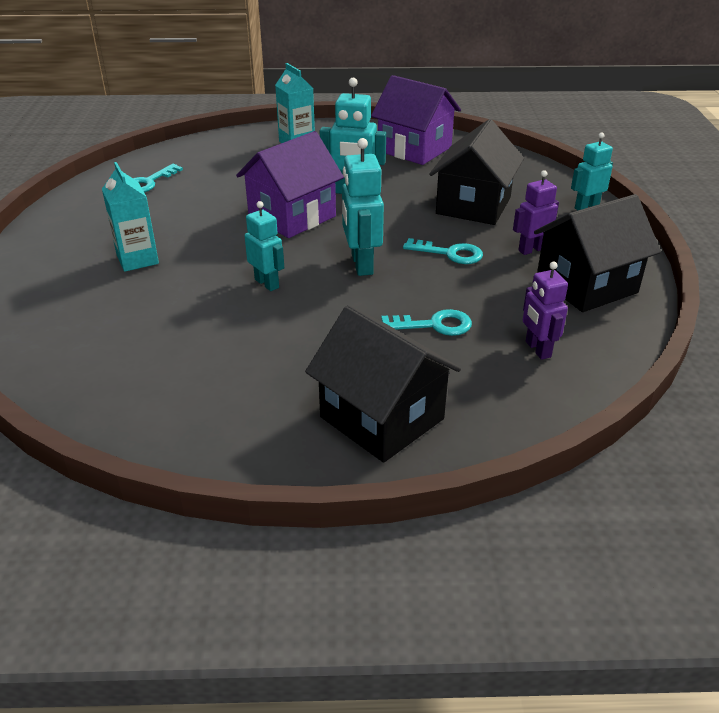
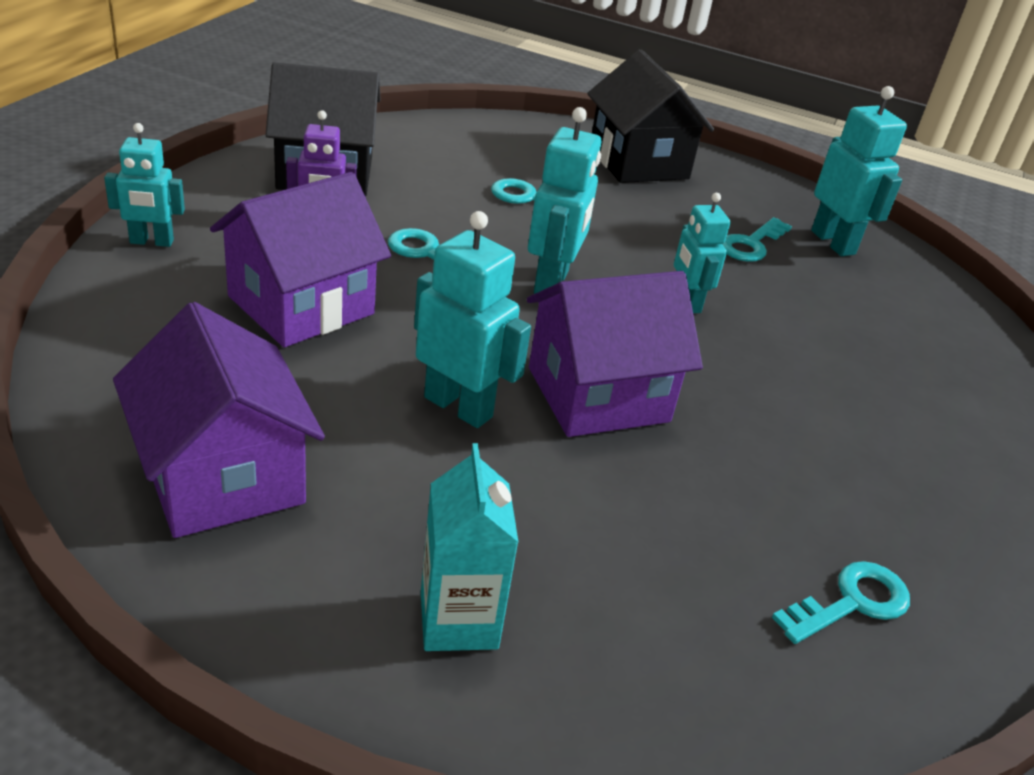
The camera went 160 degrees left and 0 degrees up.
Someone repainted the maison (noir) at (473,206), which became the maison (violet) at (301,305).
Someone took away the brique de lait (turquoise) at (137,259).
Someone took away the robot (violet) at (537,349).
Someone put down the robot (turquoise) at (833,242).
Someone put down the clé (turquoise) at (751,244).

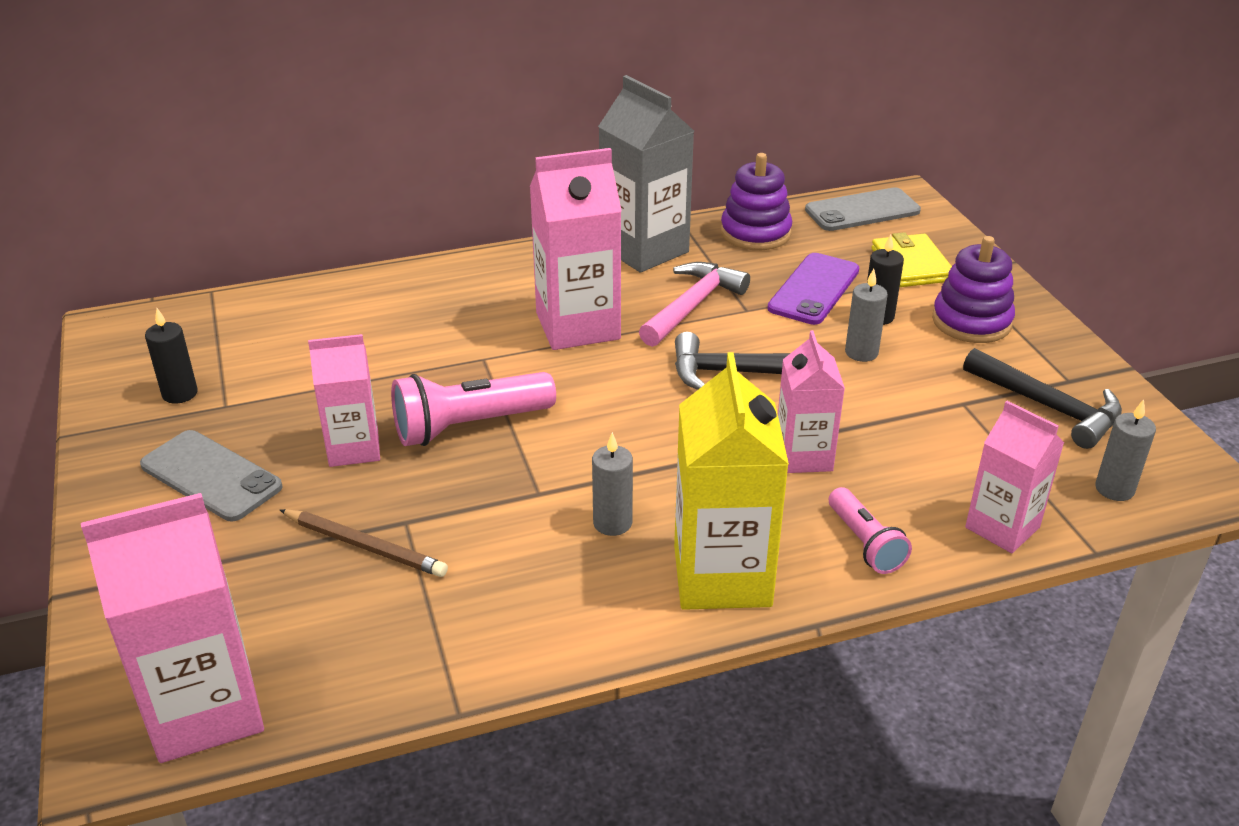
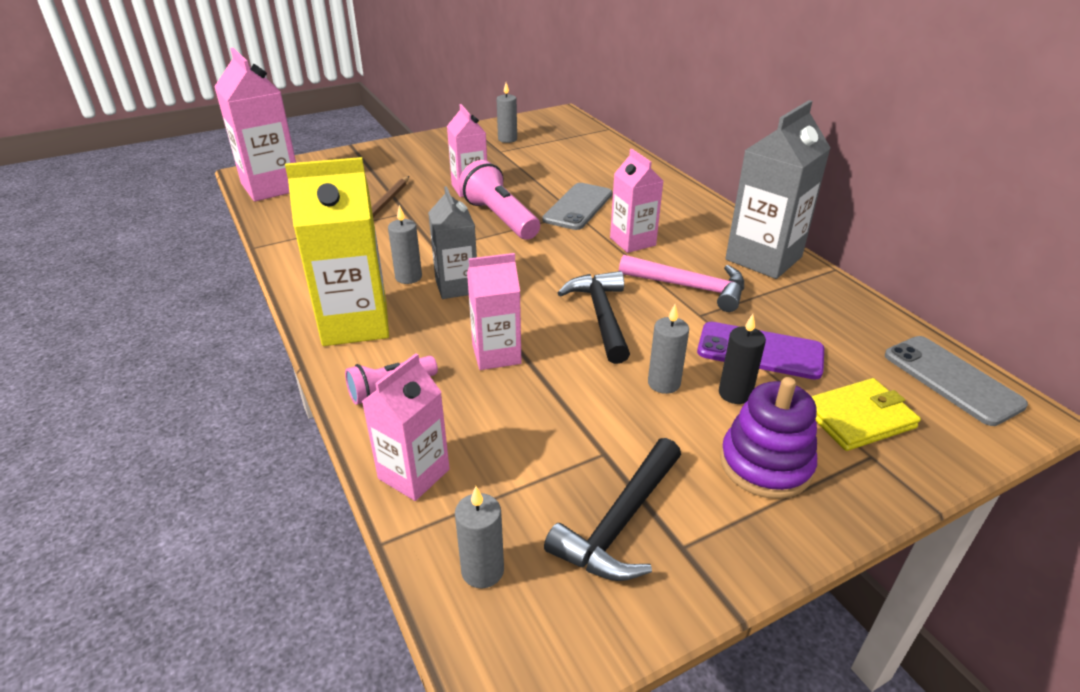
The camera went 80 degrees right and 0 degrees up.
Someone scaled the brique de lait (rose) at (578,326) by 0.62.
Someone took away the jouet à empiler (violet) at (755,233).
Someone repainted the bougie (noir) at (180,393), which became the bougie (gris) at (507,139).
Someone carried the téléphone (gris) from (211,476) to (578,207).
Someone put down the brique de lait (gris) at (457,286).

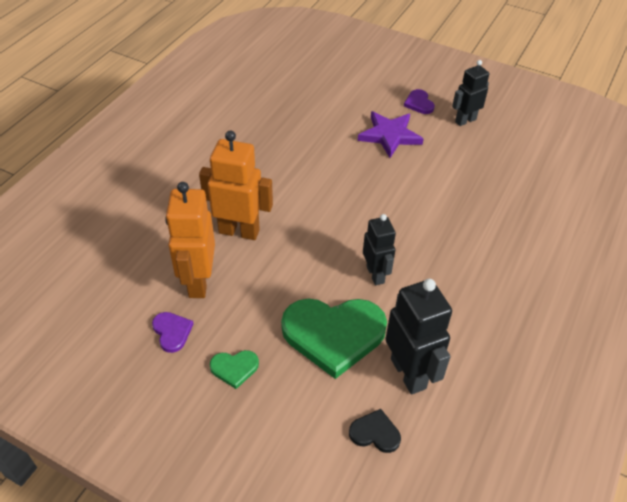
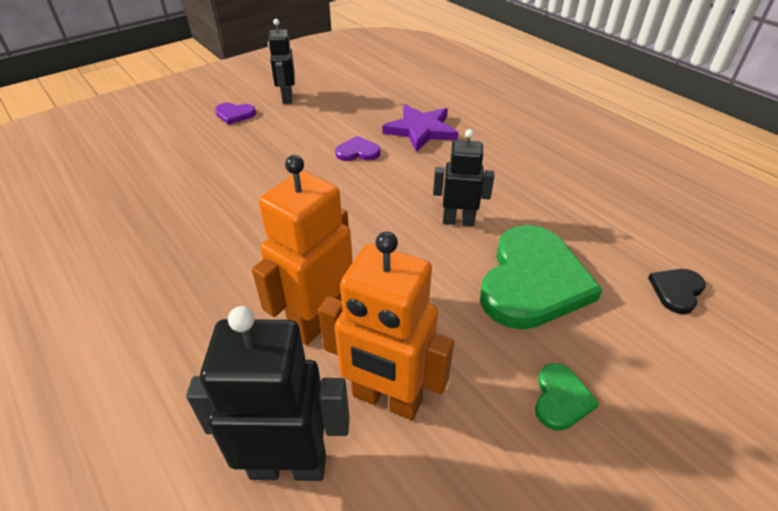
The camera went 65 degrees left and 5 degrees down.
Someone carried the étoile (violet) from (389,135) to (421,130).
Someone carried the robot (noir) from (408,373) to (288,465).
Someone carried the cœur (violet) from (172,332) to (358,152).

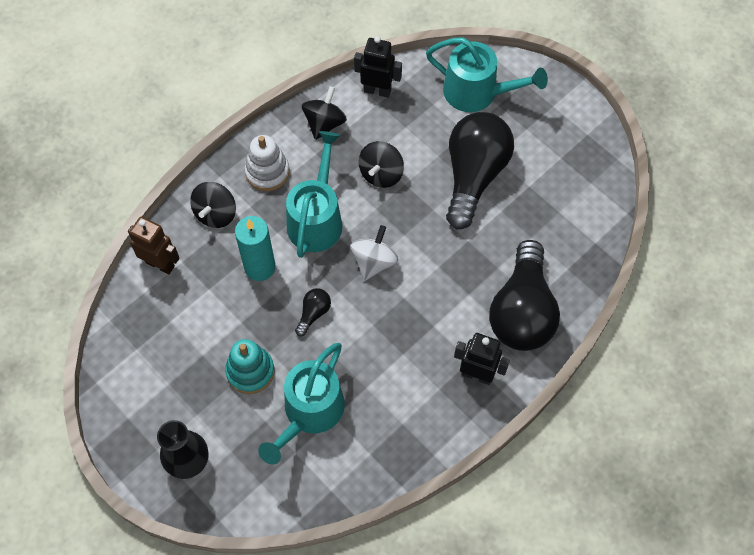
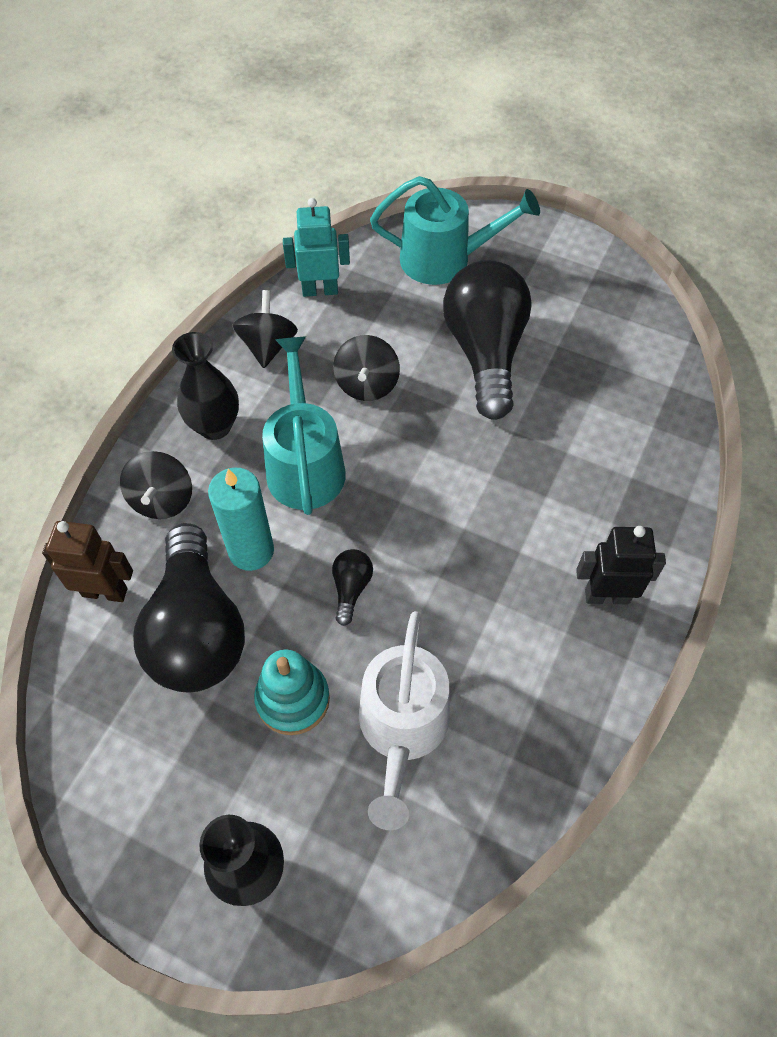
The camera went 20 degrees left and 5 degrees down.
Someone repainted the robot (noir) at (377,90), which became the robot (turquoise) at (320,290).
Someone swapped the jouet à empiler (blanc) at (267,172) for the vase (noir) at (215,426).
Someone took away the toupie (blanc) at (374,262).
Someone carried the ampoule (noir) from (522,311) to (197,630).
Someone repainted the arrosoir (turquoise) at (310,412), which became the arrosoir (blanc) at (402,728).

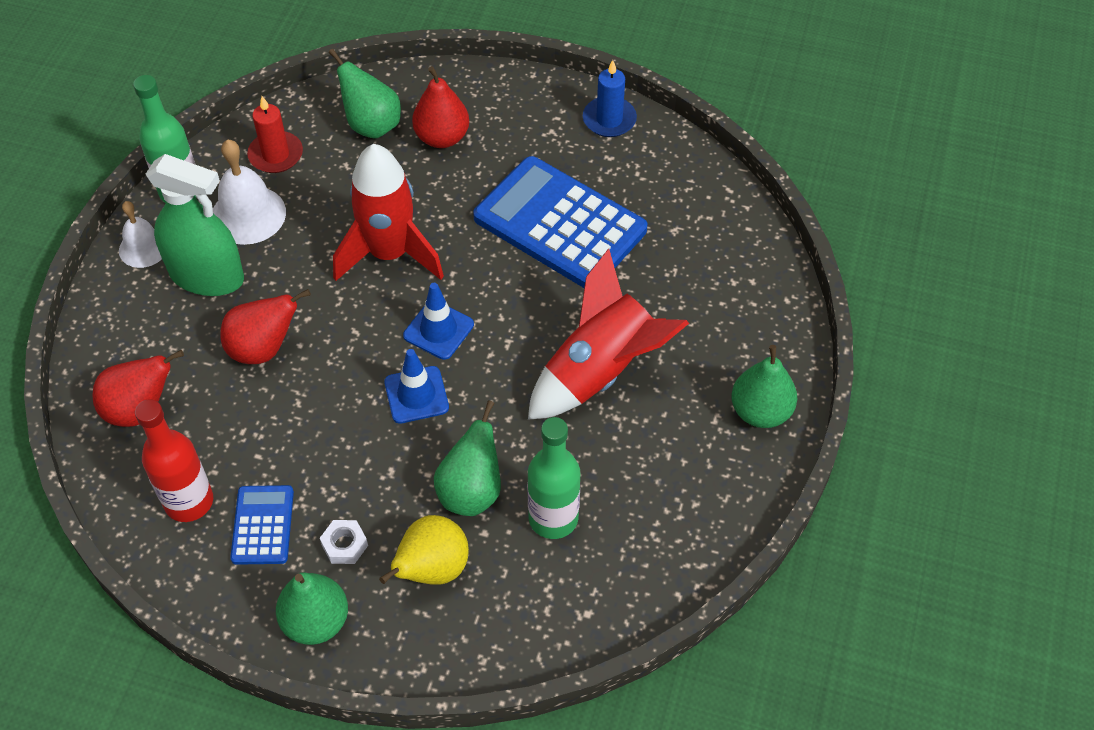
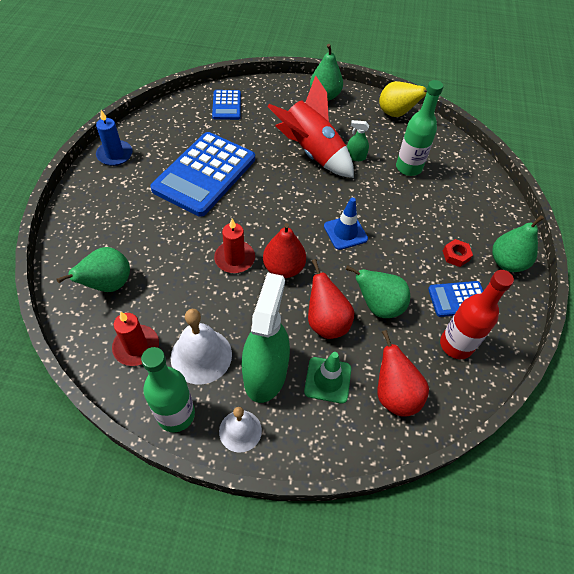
The camera went 100 degrees left and 0 degrees up.
Someone carried the poire (rouge) from (442,137) to (283,268).
Someone swapped the fusée (rouge) at (389,254) for the bougie (rouge) at (234,259).
Someone took away the cône de chantier (bleu) at (438,330).
Someone carried the poire (vert) from (471,491) to (378,306).
Someone carried the poire (jaune) from (432,569) to (396,114).
Someone repainted the écrou (blanc) at (344,545), which became the écrou (rouge) at (456,255).
Someone put down the calculatrice (bleu) at (226,105).
Someone put down the vaporisateur (vert) at (355,157).
Someone put down the cône de chantier (vert) at (327,380).

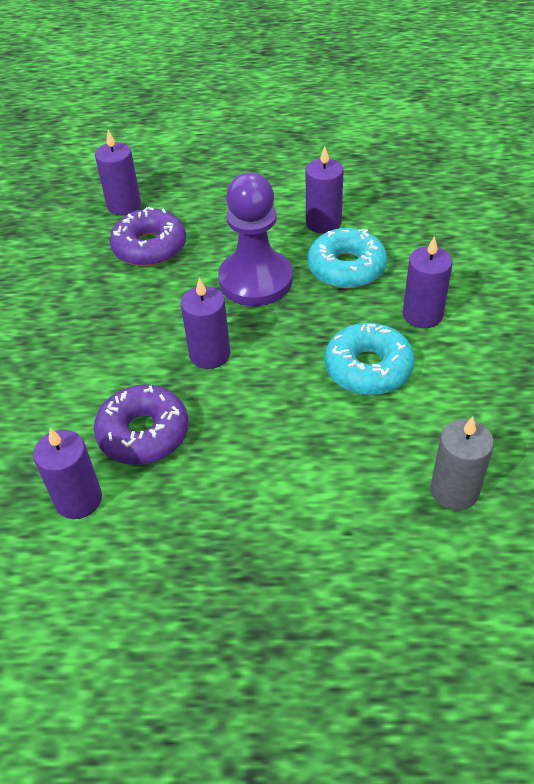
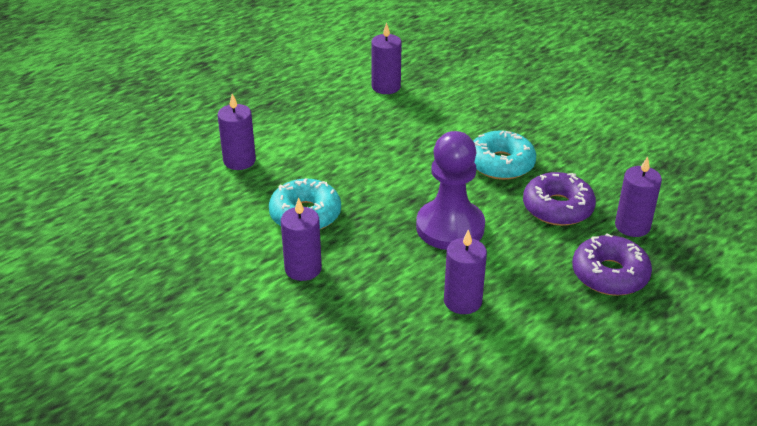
The camera went 135 degrees right and 10 degrees down.
Someone carried the beignet (turquoise) from (346,268) to (501,164).
Someone carried the bougie (violet) from (209,354) to (239,161).
Someone carried the beignet (violet) from (143,433) to (609,274).
Someone took away the bougie (gris) at (454,490).

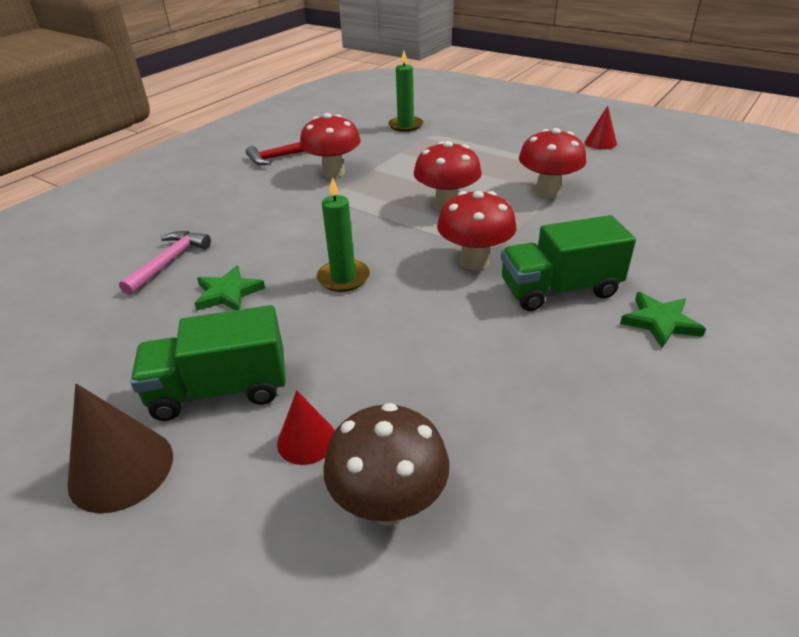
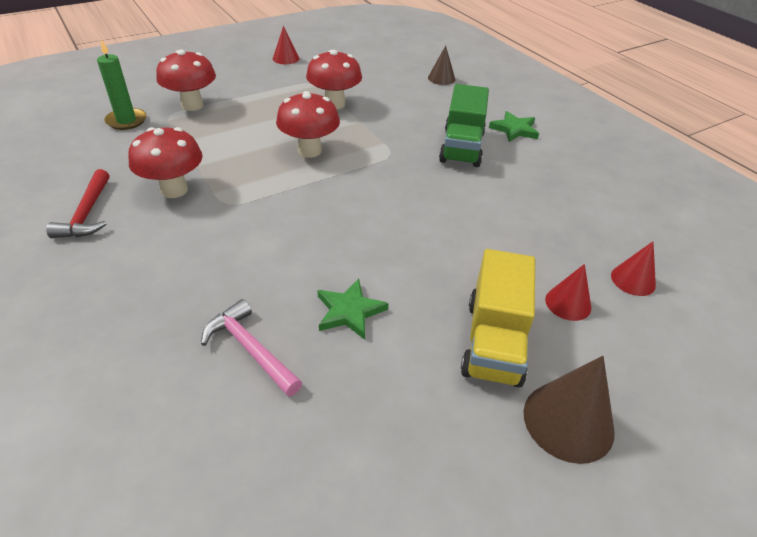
The camera went 70 degrees left and 5 degrees up.
Someone took away the bougie (vert) at (343,278).
Someone carried the champignon (rouge) from (474,261) to (192,105).
Someone repainted the camion (vert) at (220,390), which became the camion (jaune) at (494,341).
Someone swapped the champignon (marron) at (389,504) for the cône (rouge) at (633,280).
Someone put down the cône (marron) at (441,78).

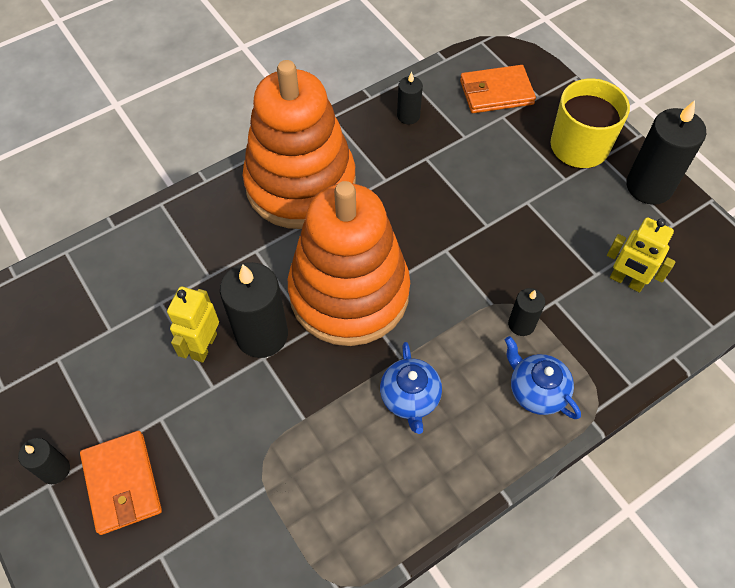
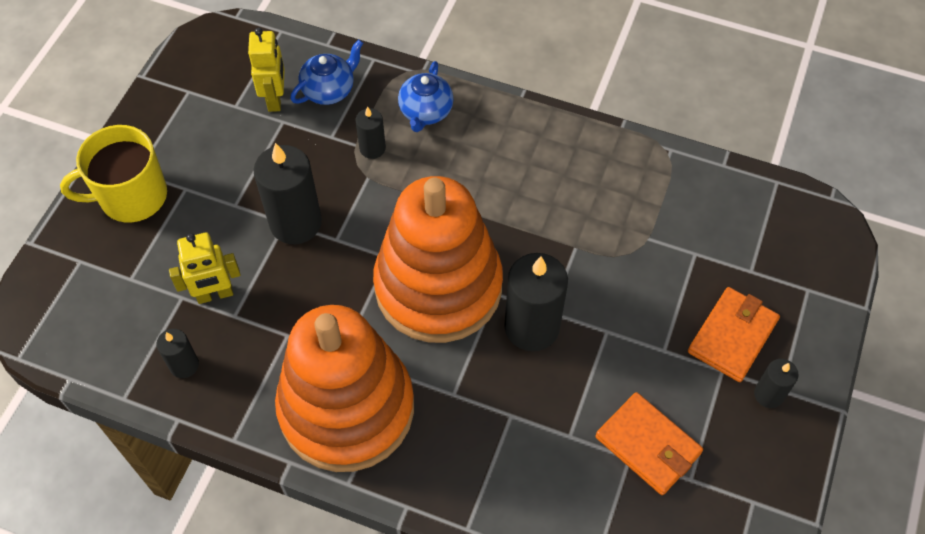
The camera went 125 degrees left and 0 degrees up.
Someone carried the portefeuille (orange) from (496,92) to (648,445).
Someone carried the bougie (noir) from (649,186) to (295,223).
Someone carried the robot (jaune) from (203,346) to (215,294).
Someone carried the théière (bleu) from (410,398) to (329,90).

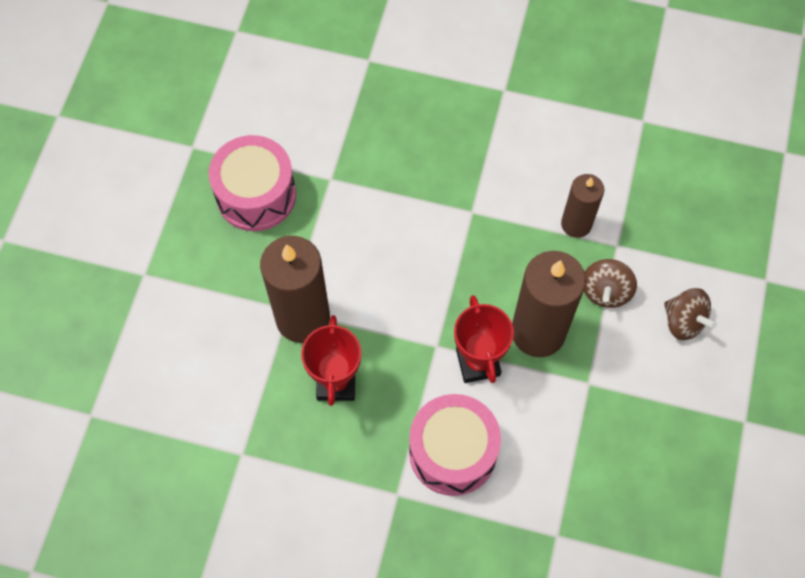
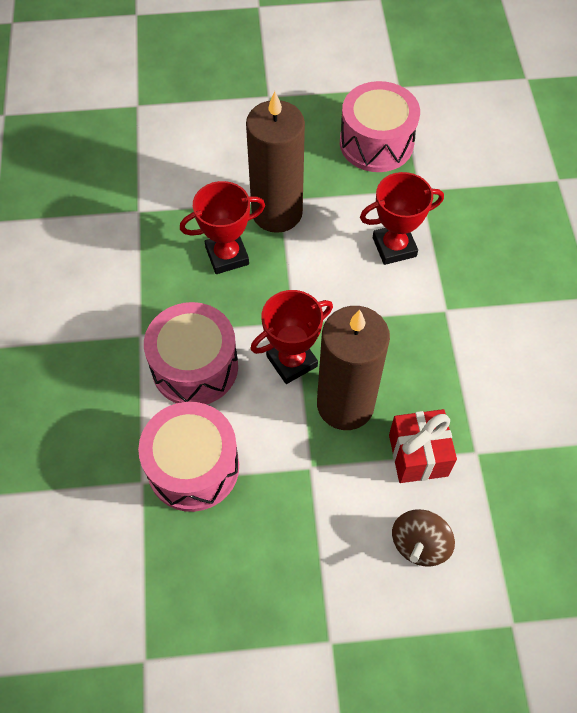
The camera went 70 degrees right and 5 degrees down.
Someone took away the bougie (marron) at (576,224).
Someone swapped the toupie (marron) at (605,291) for the cadeau (rouge) at (418,455).
Someone put down the trophée (rouge) at (394,247).
Someone put down the tambour (rose) at (193,467).

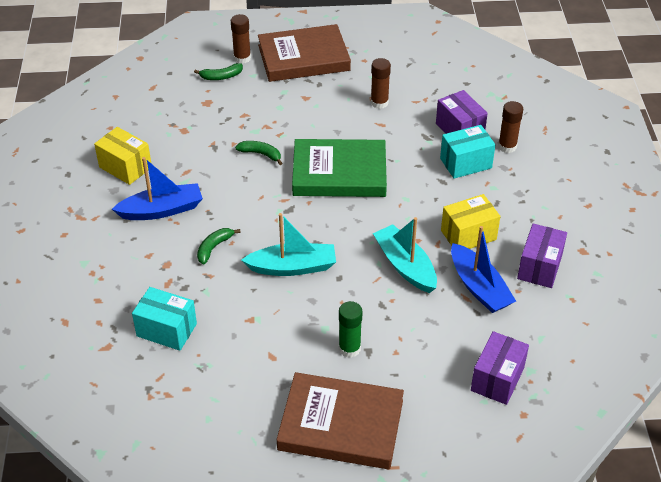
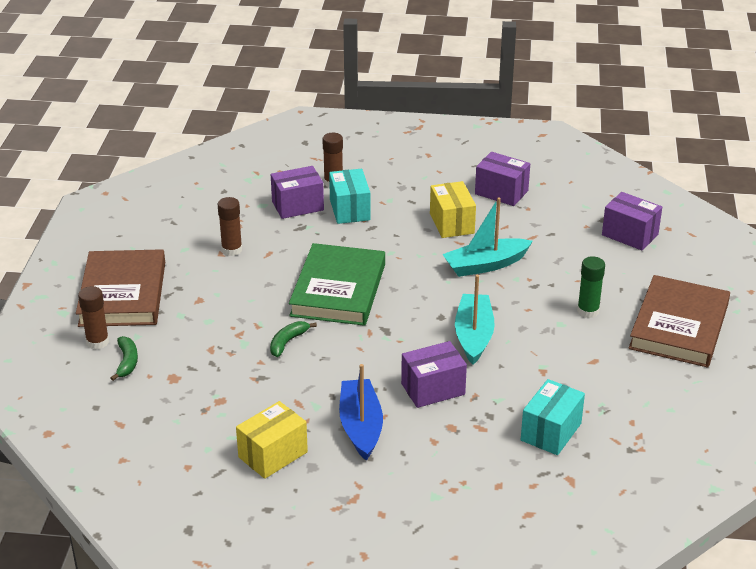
The camera went 80 degrees left and 10 degrees down.
Someone took away the bateau (bleu) at (479,287).
Someone swapped the banane (vert) at (214,248) for the boîte (violet) at (433,389).

